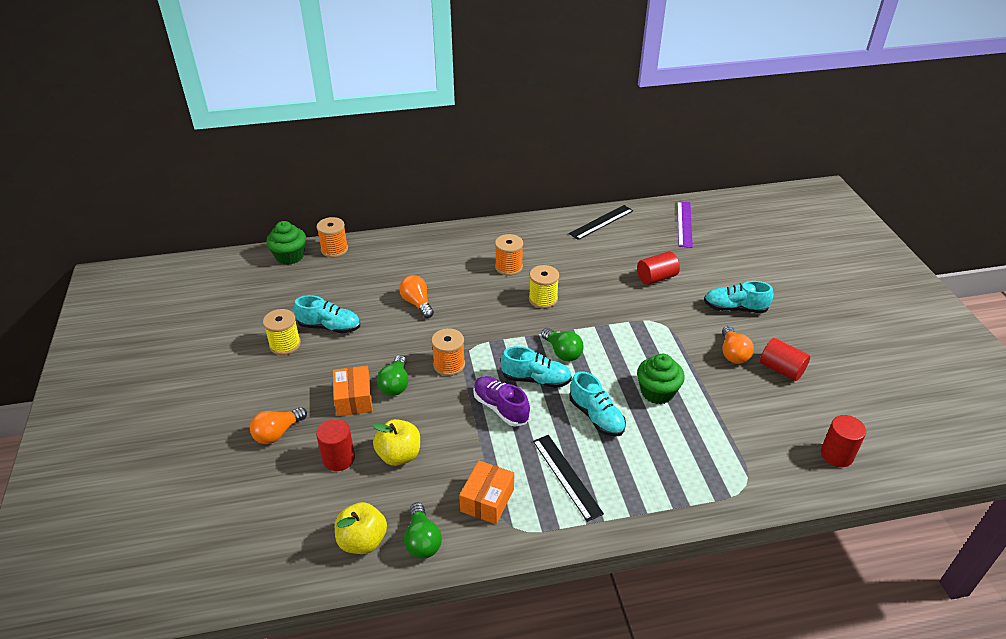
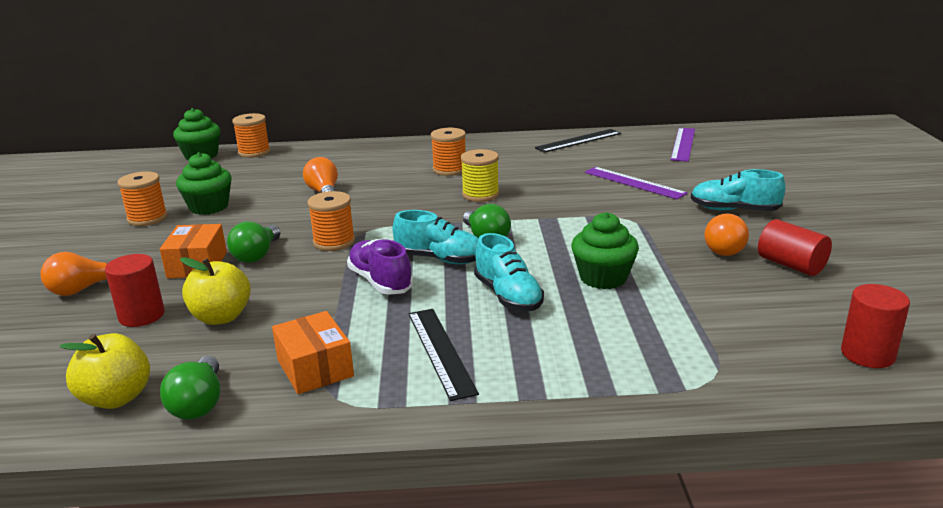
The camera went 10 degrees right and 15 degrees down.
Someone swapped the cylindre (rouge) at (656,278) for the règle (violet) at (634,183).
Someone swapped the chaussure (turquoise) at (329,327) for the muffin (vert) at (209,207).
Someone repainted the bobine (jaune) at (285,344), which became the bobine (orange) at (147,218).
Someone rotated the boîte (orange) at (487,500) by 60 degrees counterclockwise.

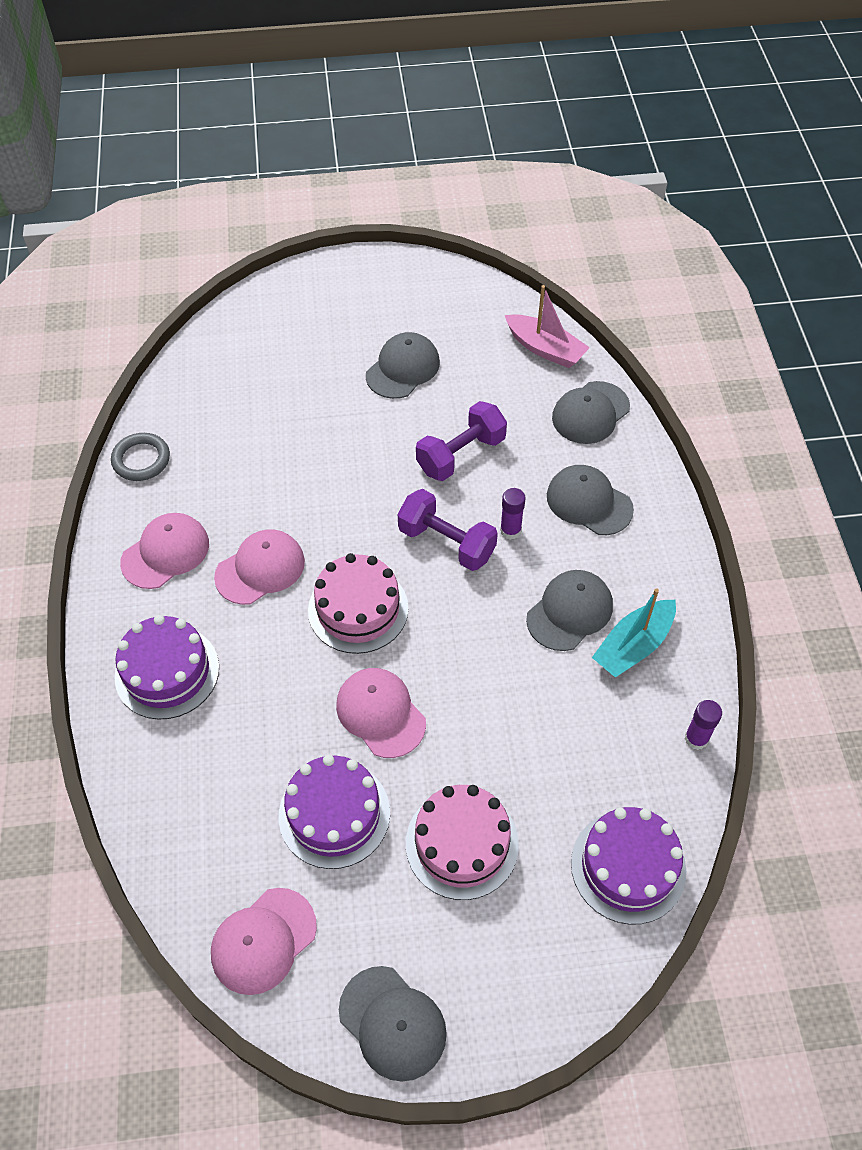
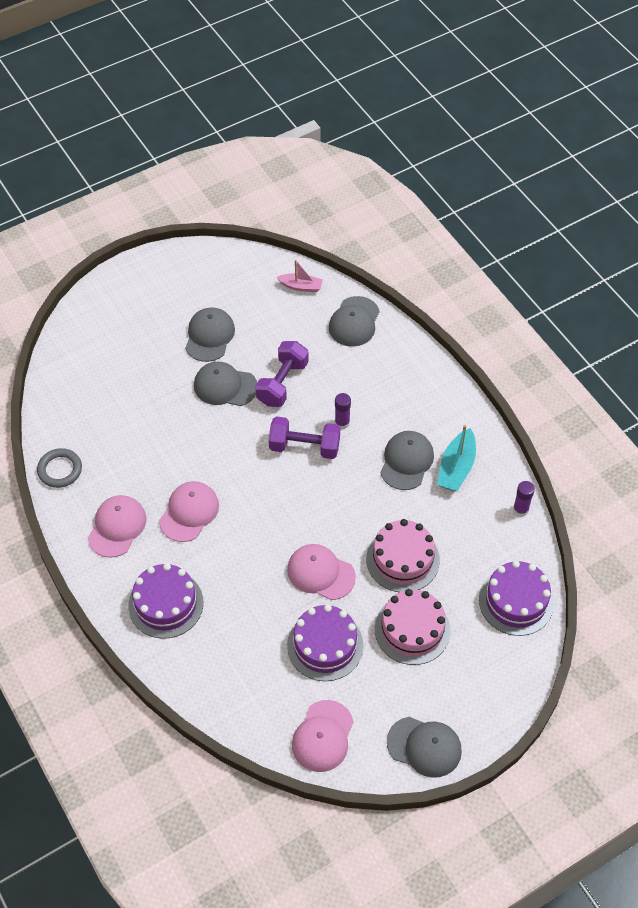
The camera went 25 degrees left and 0 degrees up.
Someone scaled the bateau (rose) at (545,349) by 0.67.
Someone carried the casquette (gris) from (589,502) to (225,386).
Someone carried the gâteau (rose) from (358,609) to (402,559).

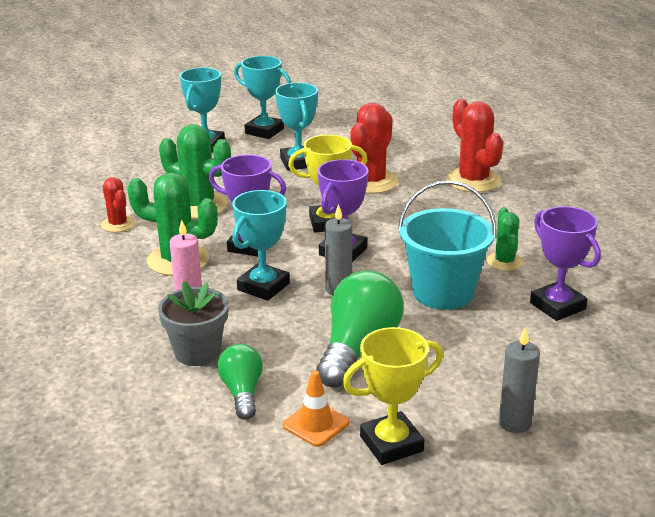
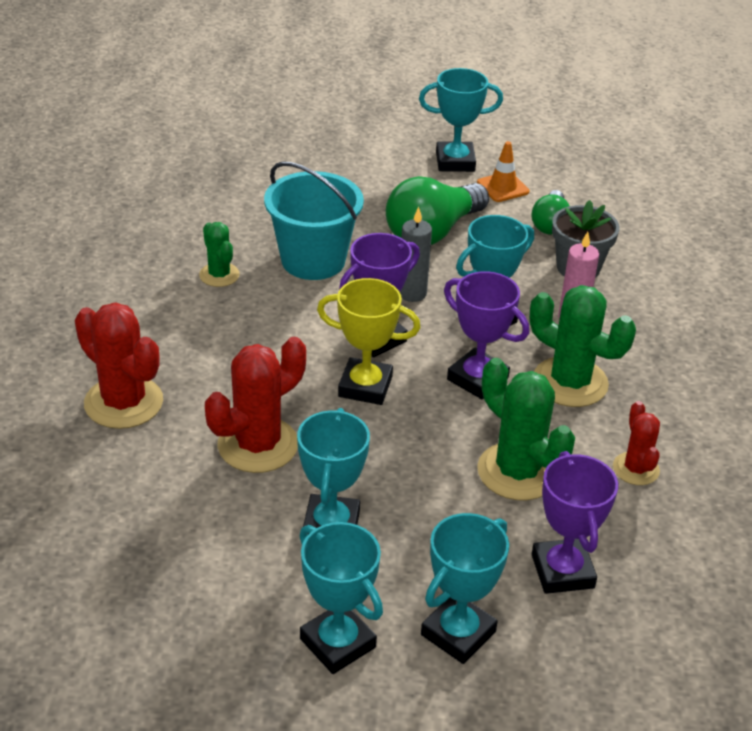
The camera went 160 degrees left and 10 degrees up.
Someone rotated the cactus (rouge) at (473,181) by 45 degrees counterclockwise.
Someone carried the trophée (violet) from (557,306) to (562,571).
Someone rotated the cactus (vert) at (504,262) by 45 degrees counterclockwise.
Someone repainted the trophée (jaune) at (391,444), which became the trophée (turquoise) at (455,162).
Someone took away the bougie (gris) at (514,423).

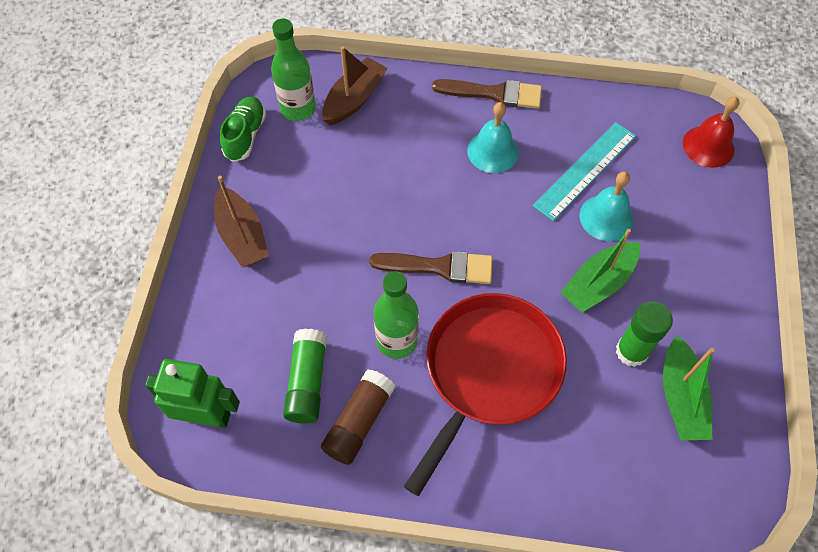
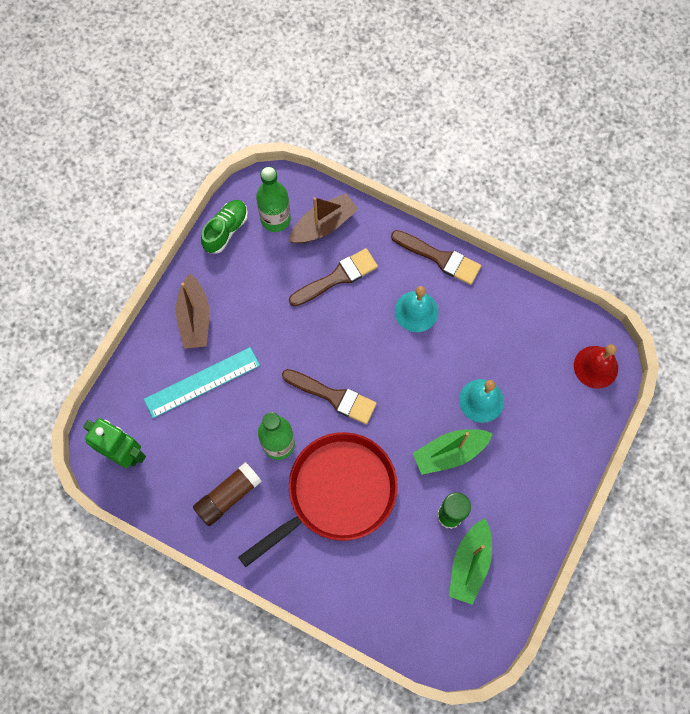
The camera went 20 degrees right and 10 degrees up.
Someone carried the règle (turquoise) from (585,170) to (202,382).
Someone took away the bâton de colle (vert) at (307,382).
Someone put down the pinceau (marron) at (337,277).

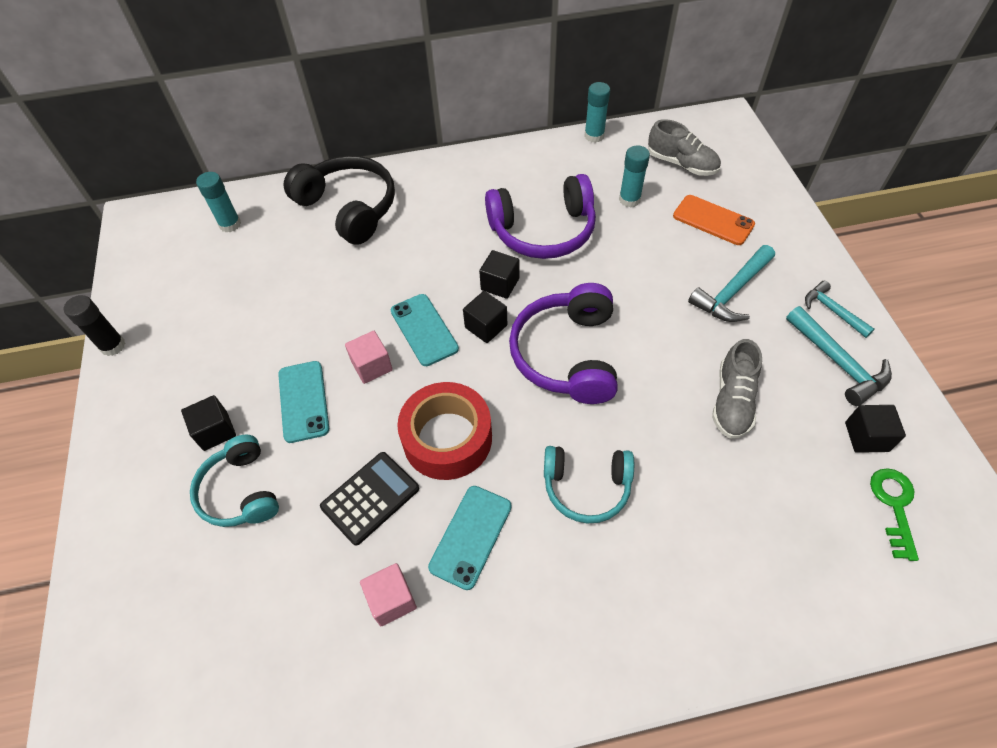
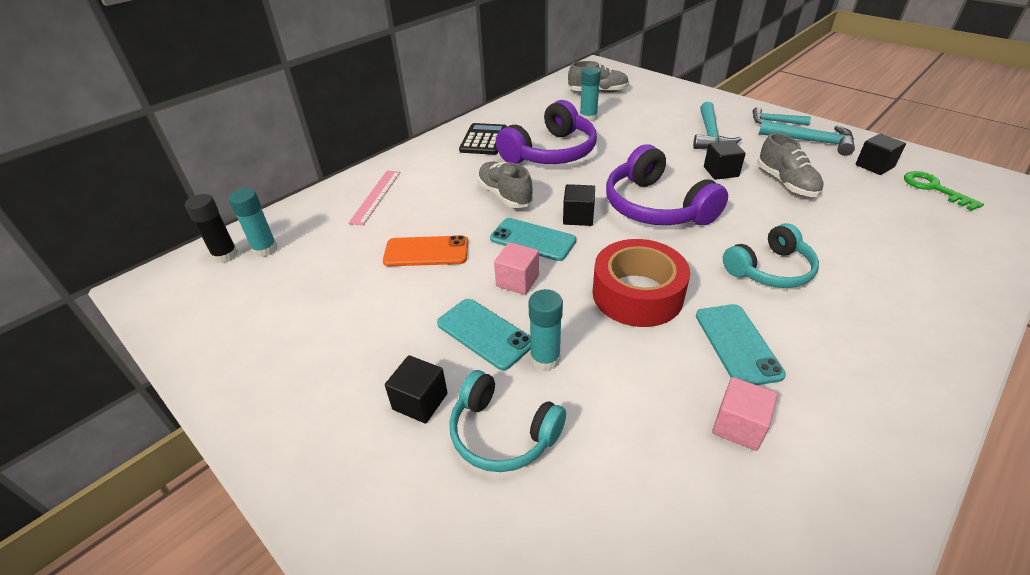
The camera went 35 degrees left and 15 degrees down.
Someone carried the bâton de colle (turquoise) from (594,136) to (545,359).
Someone swapped the casque audio (noir) at (349,208) for the règle (rose) at (375,196).
Someone carried the téléphone (orange) from (713,220) to (426,252).
Someone carried the cube (noir) from (500,284) to (721,172).
Someone carried the bâton de colle (noir) from (113,346) to (225,255).
Someone carried the calculatrice (noir) from (370,498) to (484,140).
Someone put down the chaussure (gris) at (505,195).

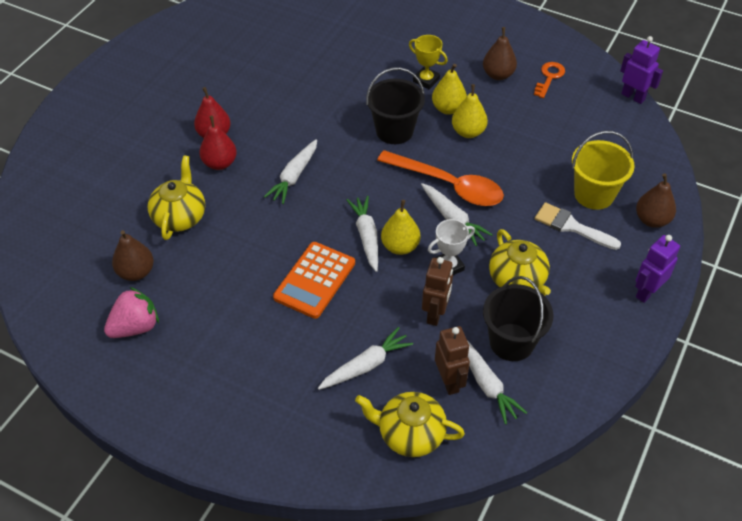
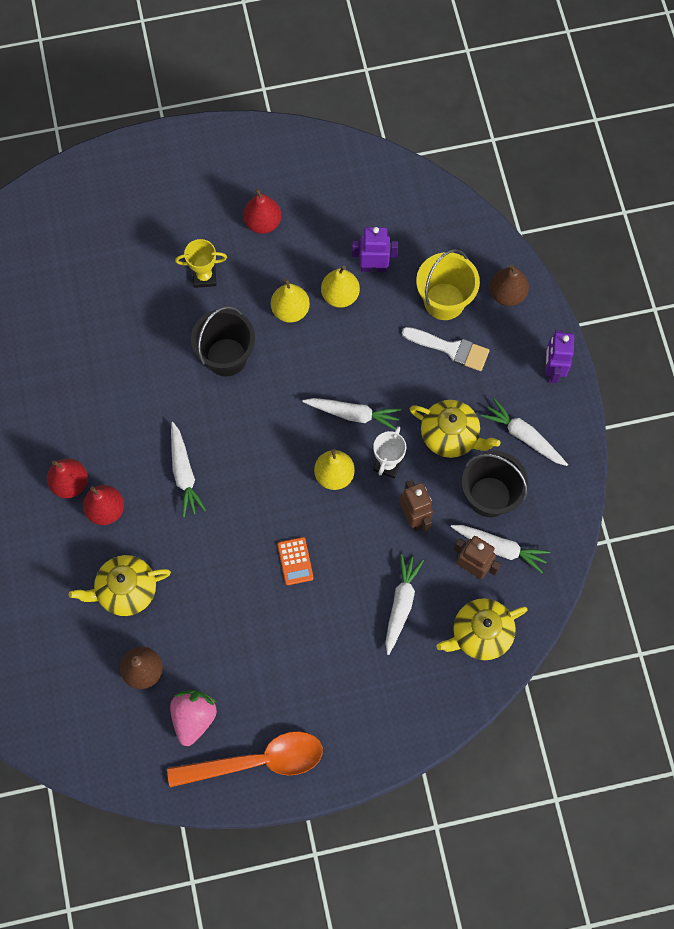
The camera went 40 degrees left and 20 degrees up.
Someone repainted the poire (marron) at (498,75), which became the poire (rouge) at (263,222).
Someone carried the robot (violet) from (633,96) to (373,267).
Someone took away the clé (orange) at (549,77).
Someone carried the poire (jaune) from (448,109) to (340,295).
Someone carried the cuillère (orange) from (449,185) to (258,761).
Someone rotated the théière (jaune) at (180,217) by 75 degrees counterclockwise.
Someone carried the carotte (blanc) from (366,236) to (524,436).
Someone rotated the pinceau (blanc) at (571,226) by 150 degrees counterclockwise.
Someone scaled the calculatrice (orange) at (314,280) by 0.55.

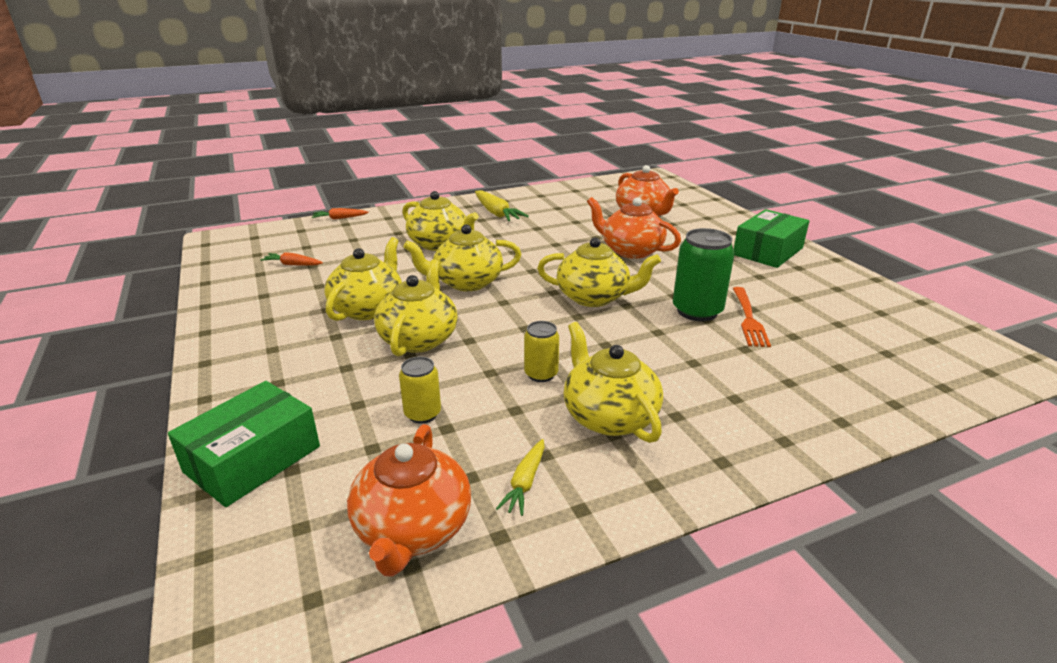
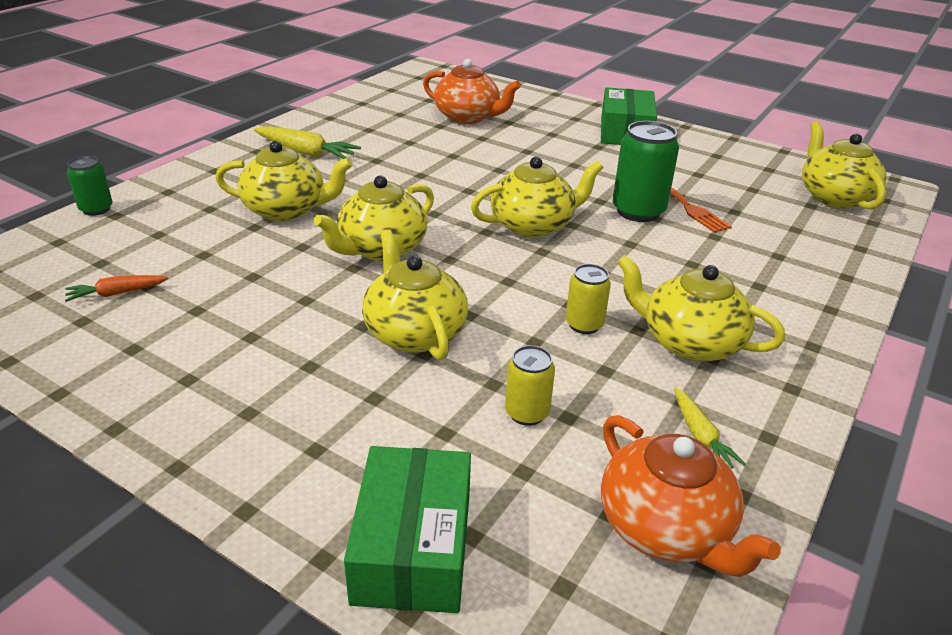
The camera went 35 degrees left and 5 degrees up.
Someone took away the théière (orange) at (630,250).
Someone swapped the carotte (orange) at (340,218) for the canette (vert) at (96,209).
Someone carried the théière (jaune) from (368,308) to (834,197).

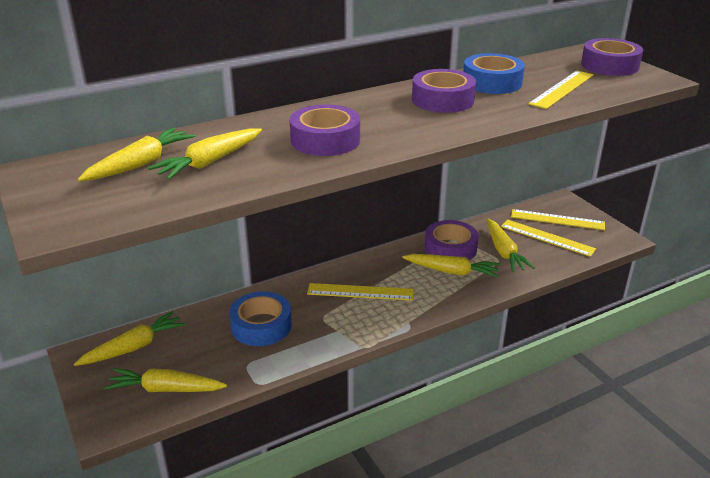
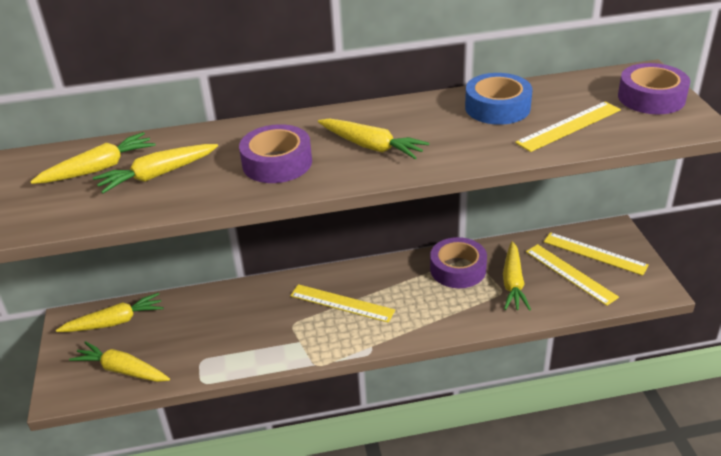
The camera went 20 degrees right and 5 degrees up.
Someone took away the ruban adhésif (violet) at (442,100).
Someone carried the carotte (jaune) from (452,272) to (371,146).
Someone took away the ruban adhésif (bleu) at (261,326).

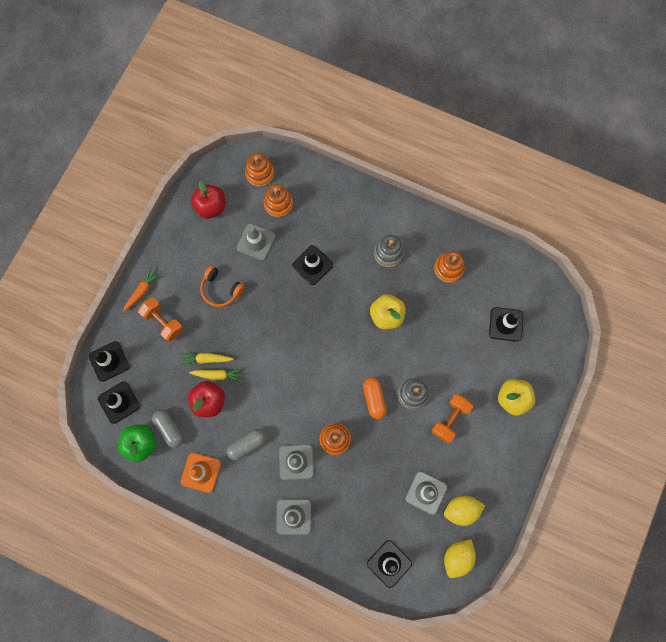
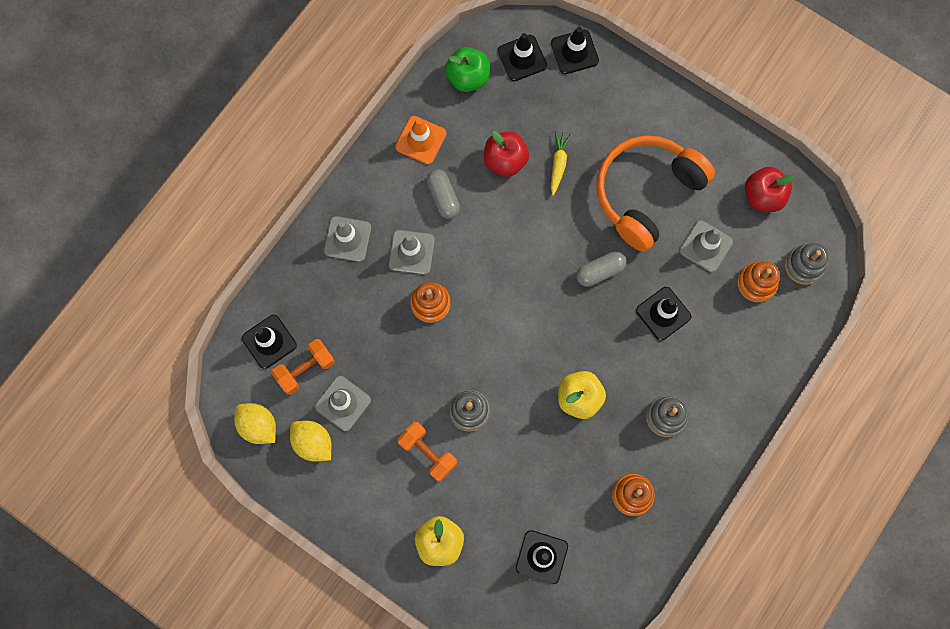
The camera went 100 degrees right and 0 degrees up.
Someone repainted the jouet à empiler (orange) at (260,173), which became the jouet à empiler (gris) at (804,265).
Someone scaled the casque audio (orange) at (221,289) by 2.07.
Someone took away the carotte (orange) at (142,291).
Someone carried the haltère (orange) from (163,322) to (305,369).
Someone took away the carotte (jaune) at (218,375).
Someone took away the gélule (orange) at (374,399).
Someone carried the gélule (gris) from (169,429) to (600,271).
Someone rotated the citron (jaune) at (461,509) by 45 degrees counterclockwise.

